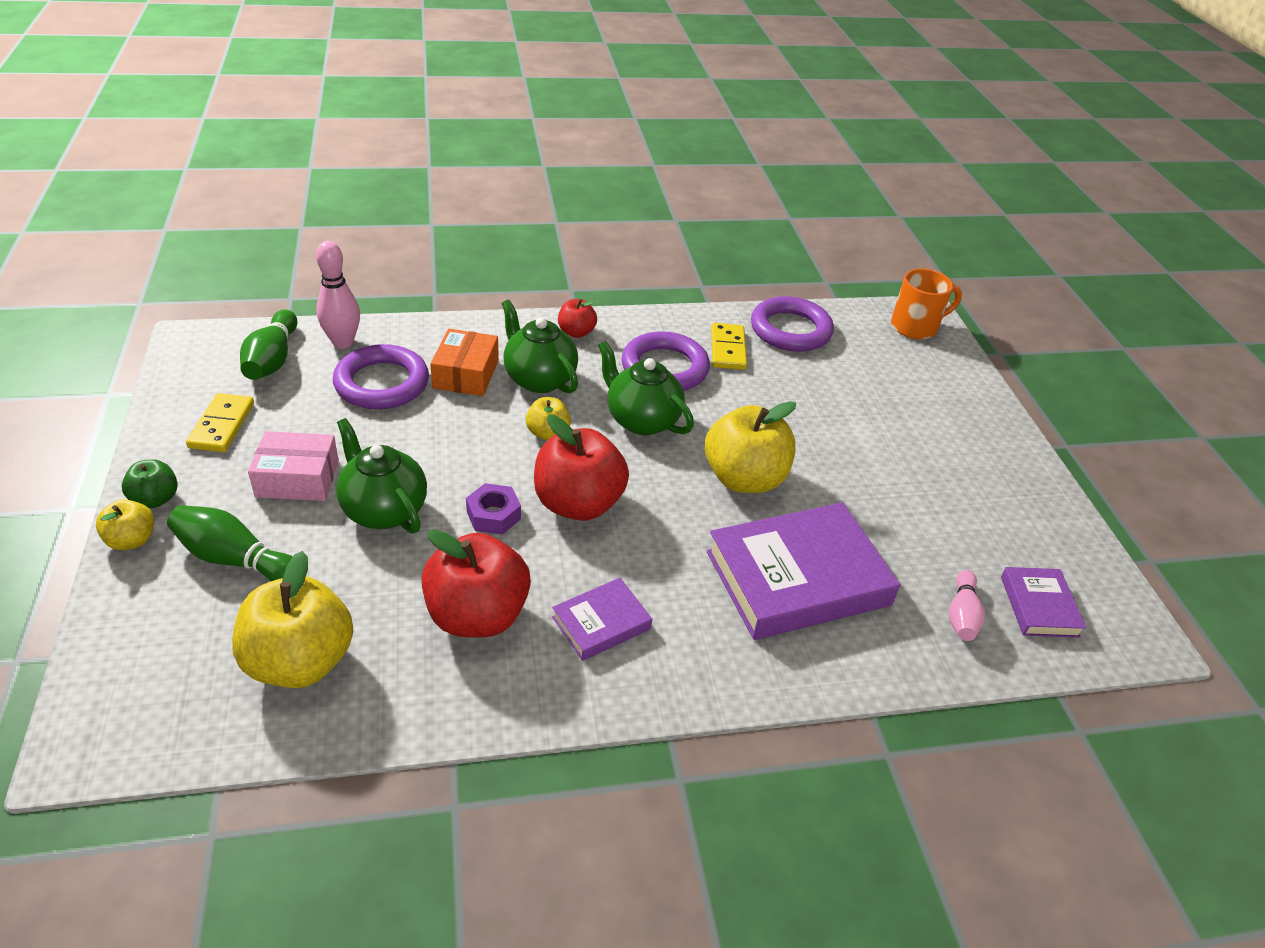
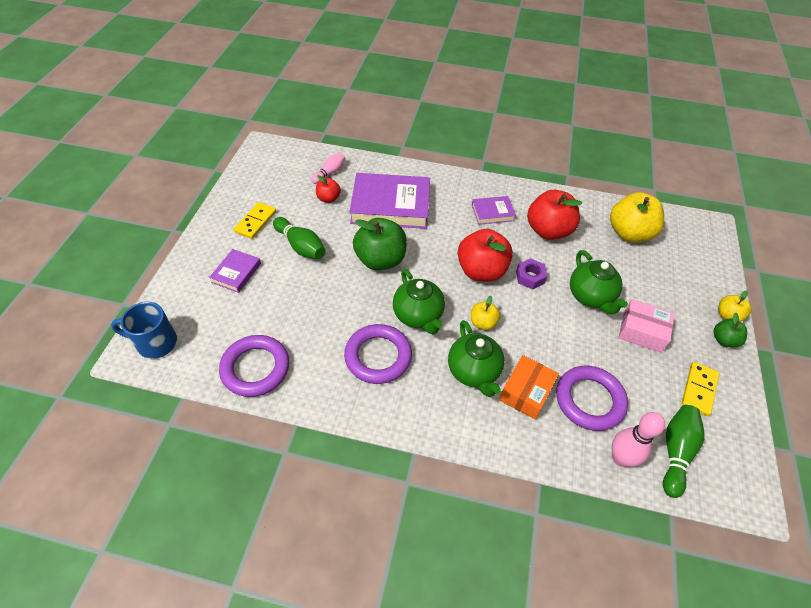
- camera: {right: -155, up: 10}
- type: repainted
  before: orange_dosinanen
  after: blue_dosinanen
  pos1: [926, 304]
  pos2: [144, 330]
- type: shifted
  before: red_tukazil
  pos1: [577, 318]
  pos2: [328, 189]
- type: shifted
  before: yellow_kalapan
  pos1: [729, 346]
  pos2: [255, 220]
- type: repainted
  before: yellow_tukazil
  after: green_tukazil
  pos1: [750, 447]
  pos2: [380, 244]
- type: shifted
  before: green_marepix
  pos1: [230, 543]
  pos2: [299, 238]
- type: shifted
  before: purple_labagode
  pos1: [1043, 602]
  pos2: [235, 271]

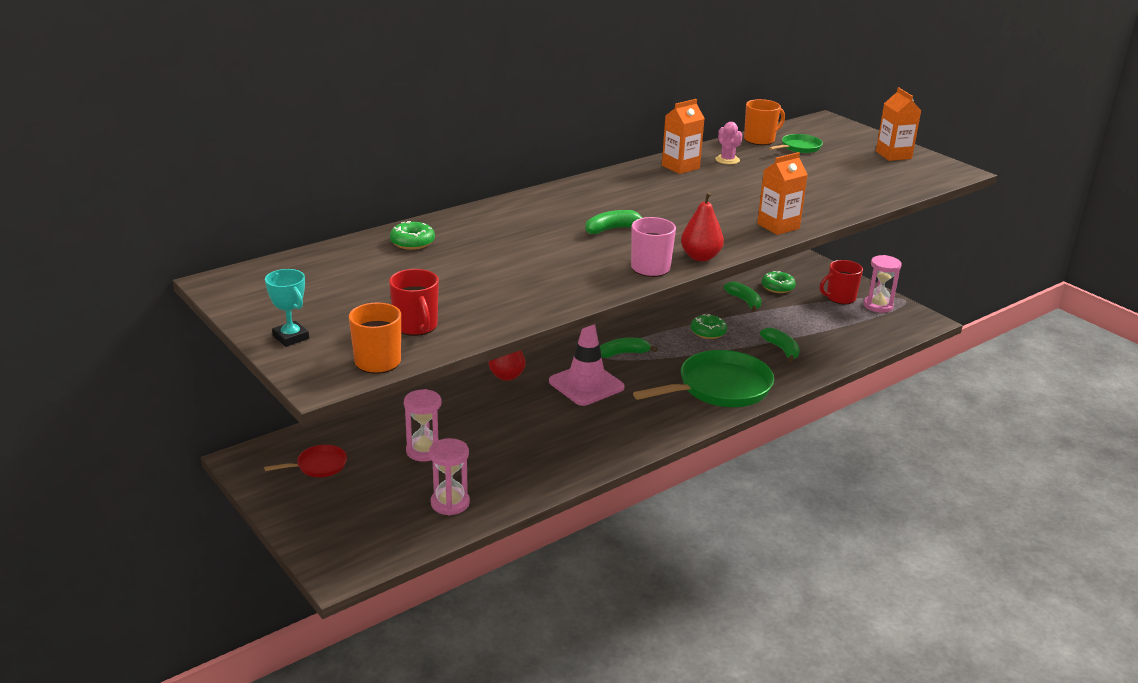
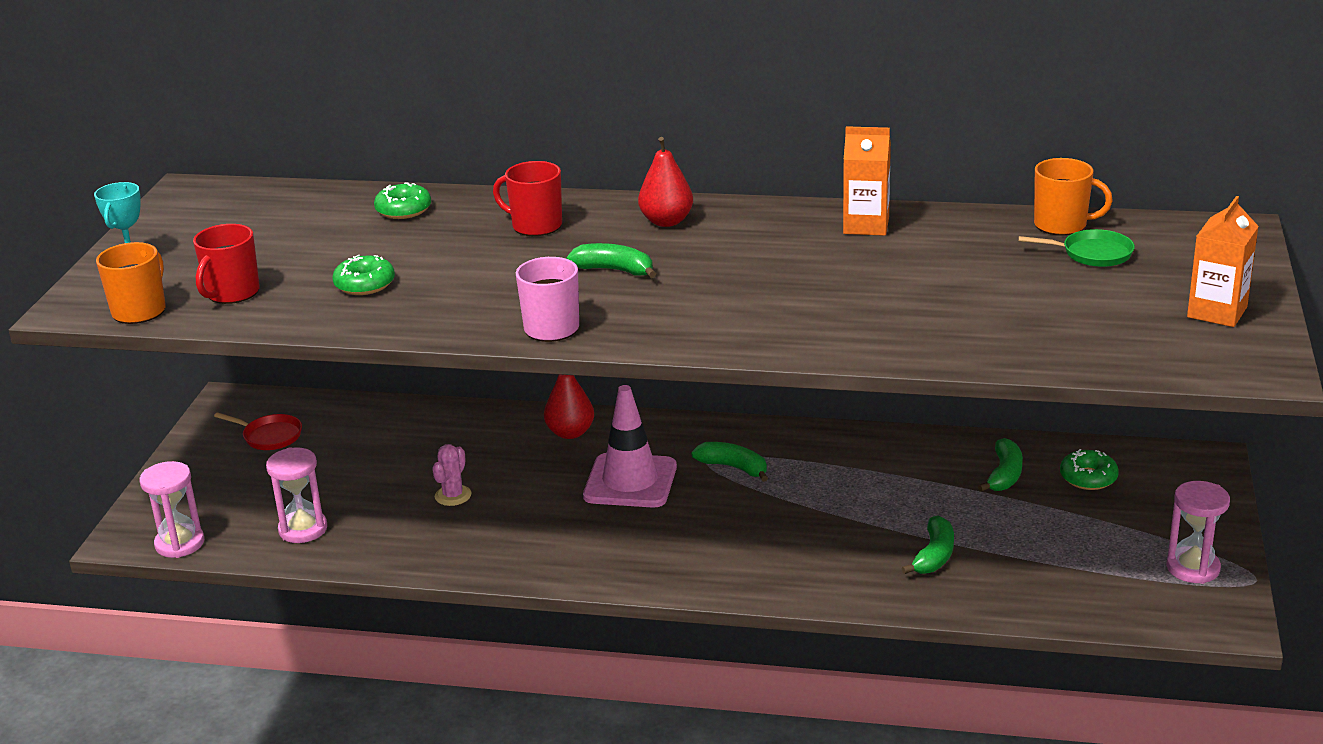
- camera: {right: 50, up: 0}
- type: shifted
  before: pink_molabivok
  pos1: [728, 143]
  pos2: [452, 475]
- type: gone
  before: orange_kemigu
  pos1: [782, 193]
- type: shifted
  before: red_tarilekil
  pos1: [702, 226]
  pos2: [665, 182]
- type: shifted
  before: red_dosinanen
  pos1: [841, 282]
  pos2: [527, 198]
- type: shifted
  before: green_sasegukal
  pos1: [709, 326]
  pos2: [363, 275]
- type: gone
  before: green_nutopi
  pos1: [703, 378]
- type: shifted
  before: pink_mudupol
  pos1: [422, 425]
  pos2: [172, 509]

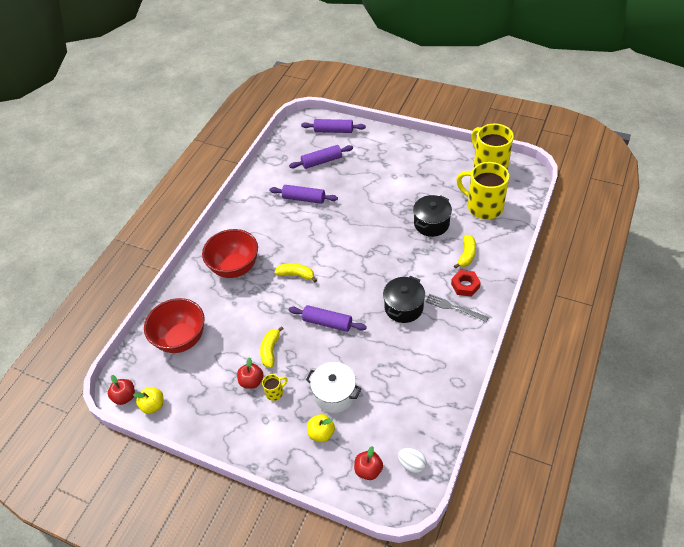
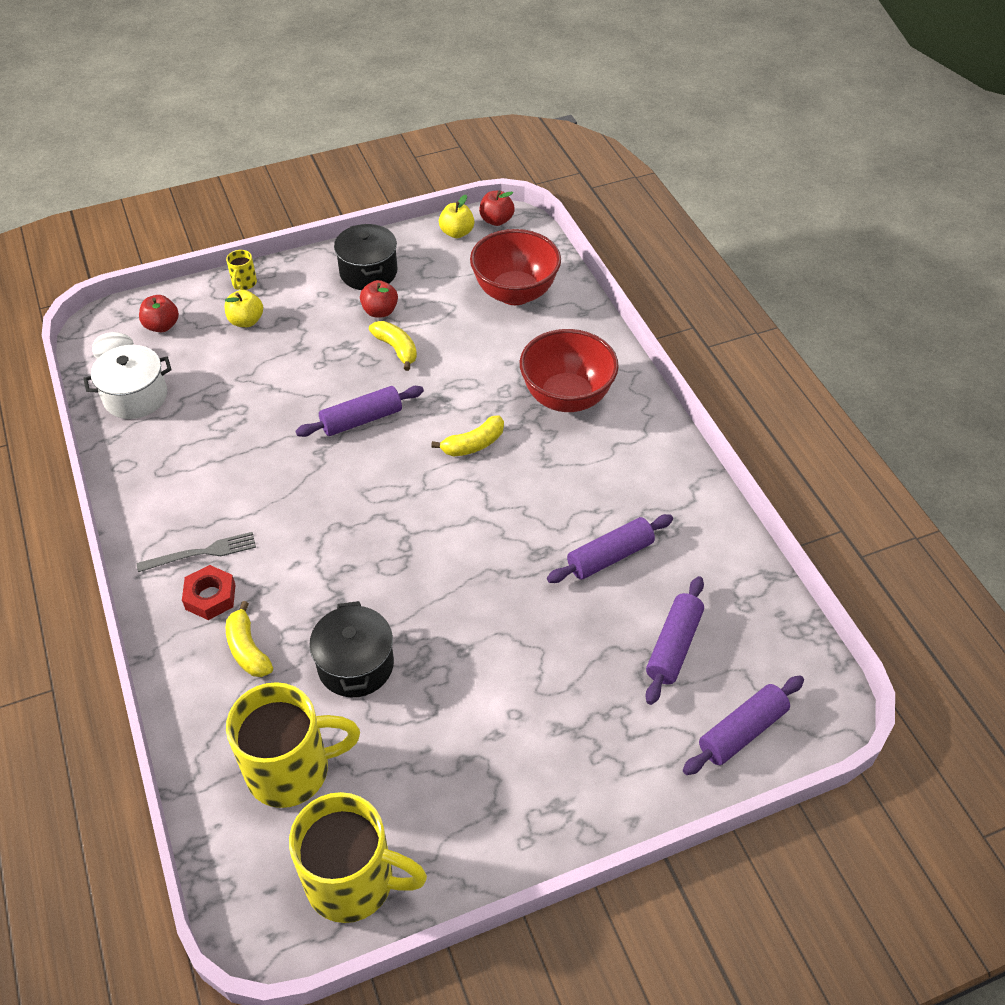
- camera: {right: 130, up: 0}
- type: shifted
  before: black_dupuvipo
  pos1: [404, 299]
  pos2: [366, 257]
- type: shifted
  before: white_dupuvipo
  pos1: [334, 387]
  pos2: [127, 382]
- type: shifted
  before: yellow_dosinanen
  pos1: [275, 387]
  pos2: [241, 270]

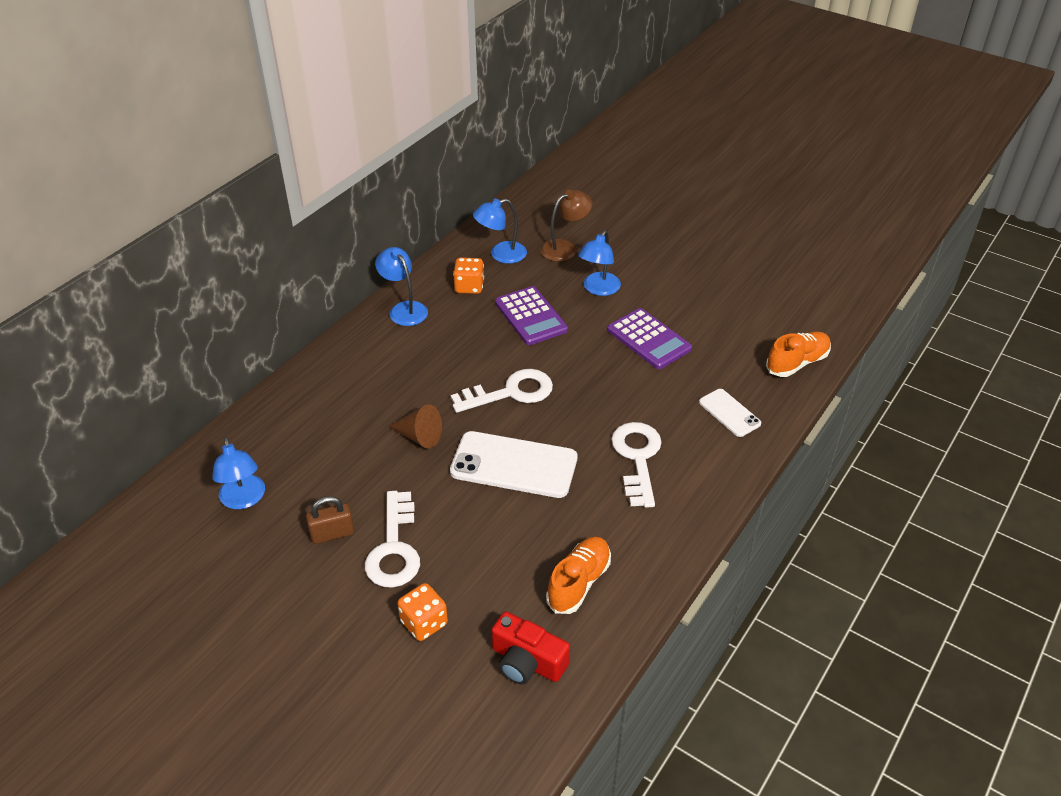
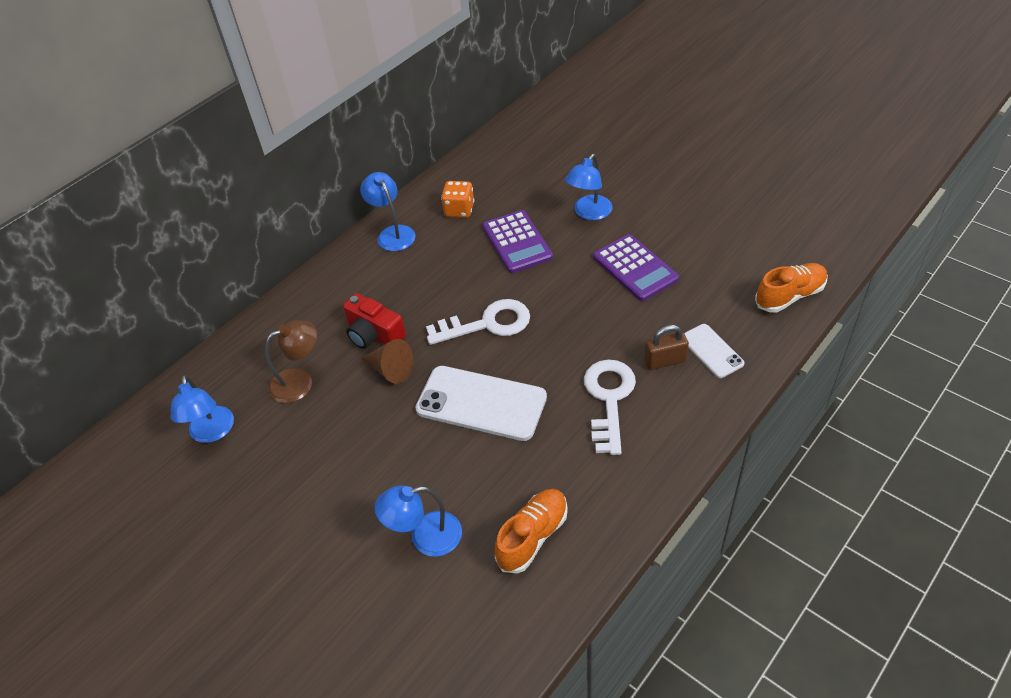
- camera: {right: 10, up: 5}
- type: shifted
  before: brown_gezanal
  pos1: [566, 226]
  pos2: [291, 361]
- type: shifted
  before: blue_gezanal
  pos1: [500, 231]
  pos2: [418, 521]
- type: gone
  before: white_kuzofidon
  pos1: [392, 539]
- type: shifted
  before: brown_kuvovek
  pos1: [330, 520]
  pos2: [666, 347]
- type: gone
  before: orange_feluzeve
  pos1: [422, 612]
- type: shifted
  before: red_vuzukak
  pos1: [530, 648]
  pos2: [374, 321]

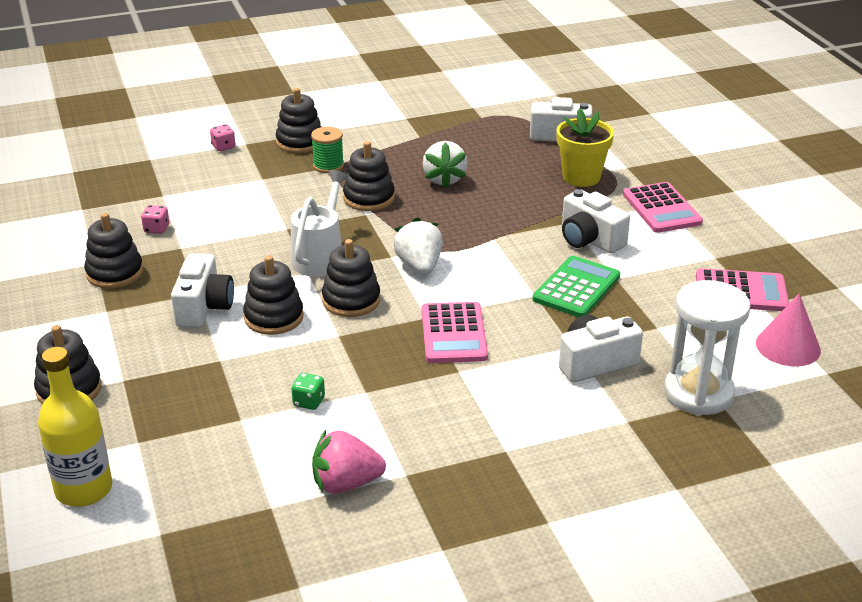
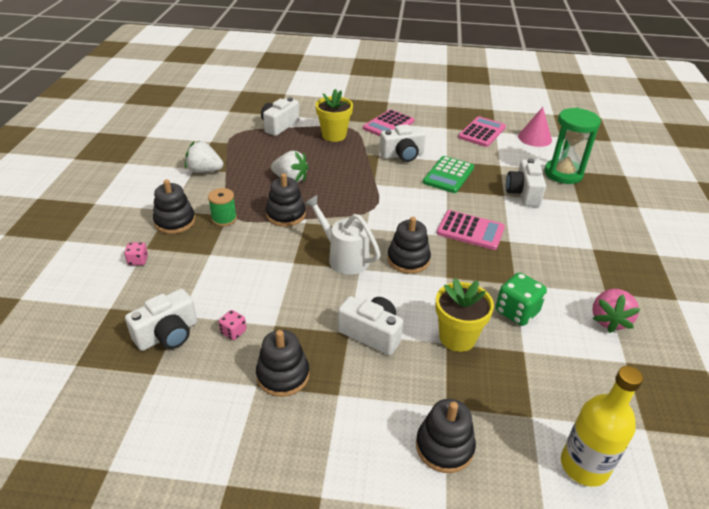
- camera: {right: -65, up: 5}
- type: rotated
  before: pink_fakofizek
  pos1: [663, 207]
  pos2: [388, 122]
  turn: 120
- type: shifted
  before: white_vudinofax
  pos1: [418, 246]
  pos2: [204, 157]
- type: gone
  before: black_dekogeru
  pos1: [273, 295]
- type: rotated
  before: green_fakofizek
  pos1: [576, 286]
  pos2: [448, 174]
  turn: -120
- type: repainted
  before: white_mudupol
  after: green_mudupol
  pos1: [707, 348]
  pos2: [572, 146]
- type: scaled
  before: green_feluzeve
  pos1: [308, 391]
  pos2: [521, 299]
  scale: 1.84
- type: new
  after: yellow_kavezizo
  pos2: [464, 315]
- type: new
  after: white_vuzukak
  pos2: [161, 320]

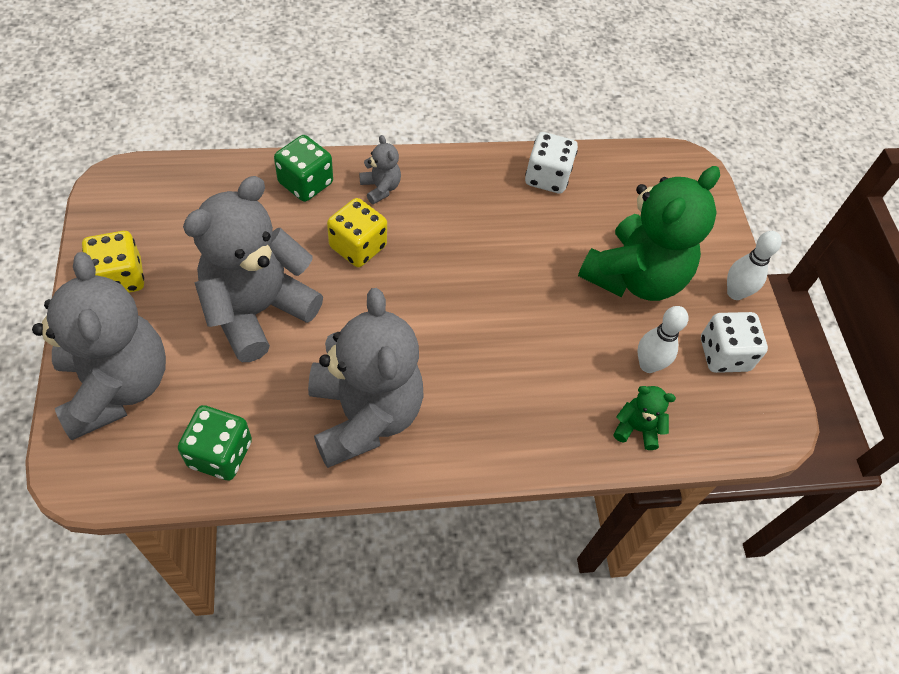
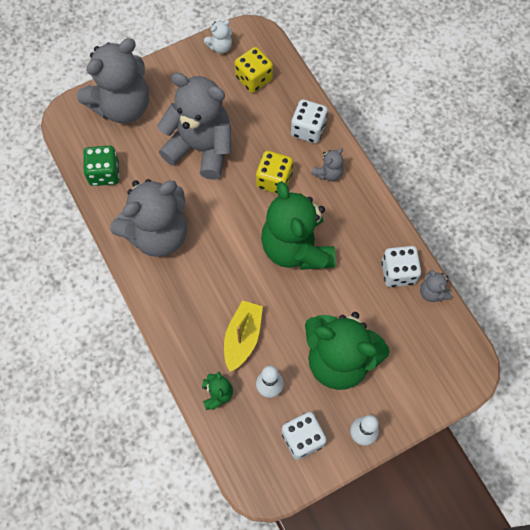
- camera: {right: 75, up: 10}
- type: repainted
  before: green_feluzeve
  after: white_feluzeve
  pos1: [303, 168]
  pos2: [309, 121]
- type: shifted
  before: yellow_feluzeve
  pos1: [113, 262]
  pos2: [254, 70]
- type: new
  after: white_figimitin
  pos2: [218, 37]
- type: new
  after: green_figimitin
  pos2: [298, 225]
- type: new
  after: grey_figimitin
  pos2: [436, 286]
- type: new
  after: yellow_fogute
  pos2: [243, 336]

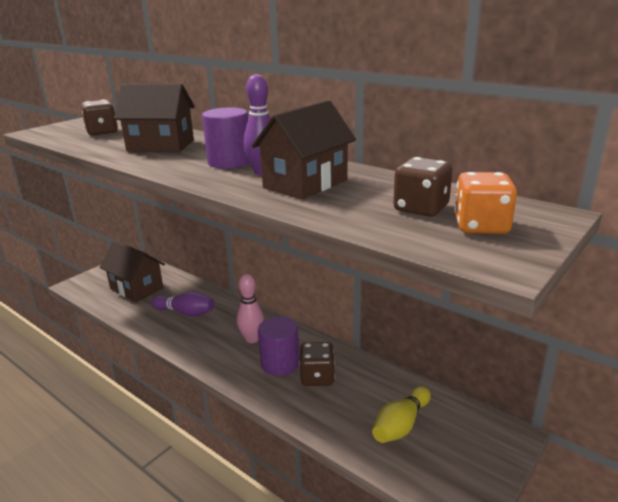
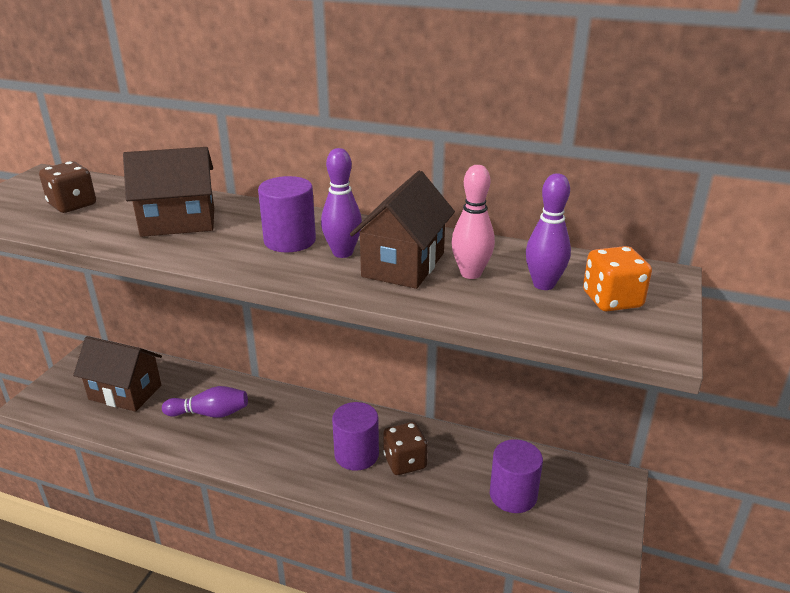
- camera: {right: -20, up: 5}
- type: swapped
  before: brown_feluzeve
  after: purple_marepix
  pos1: [423, 187]
  pos2: [548, 231]
- type: shifted
  before: pink_marepix
  pos1: [250, 308]
  pos2: [473, 222]
- type: swapped
  before: yellow_marepix
  after: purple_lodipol
  pos1: [401, 414]
  pos2: [516, 476]

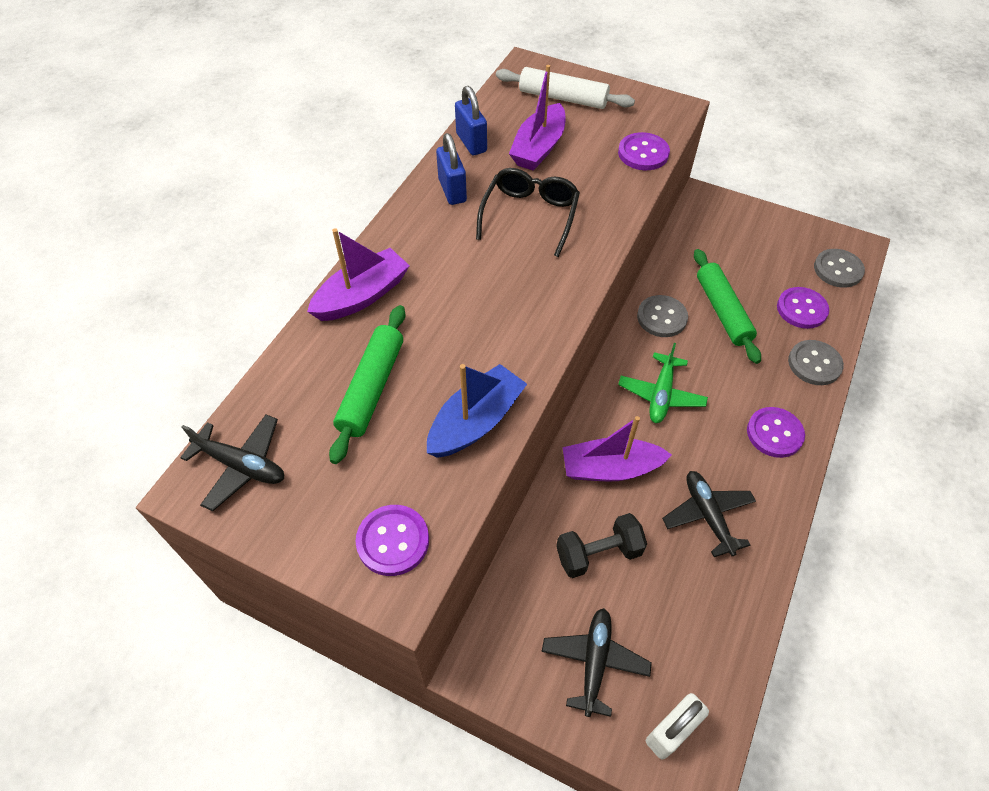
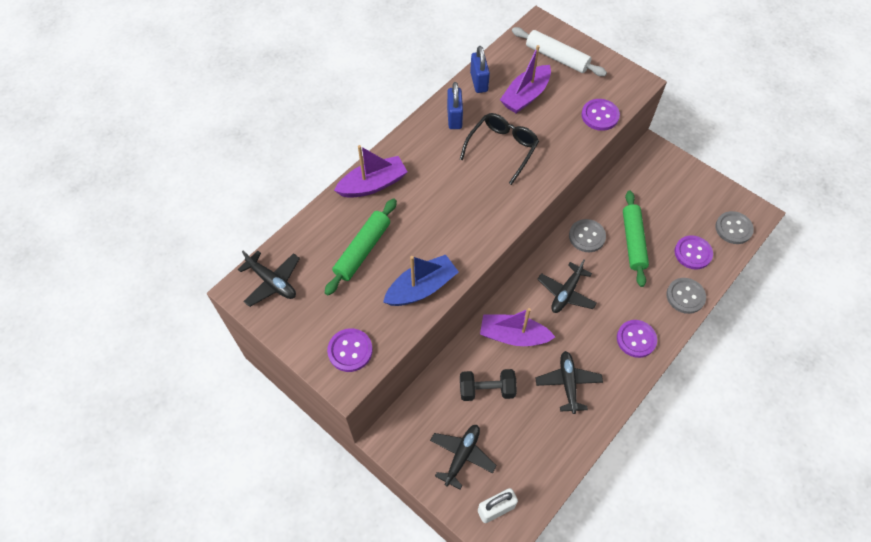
- camera: {right: 15, up: 5}
- type: repainted
  before: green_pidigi
  after: black_pidigi
  pos1: [663, 383]
  pos2: [567, 286]

